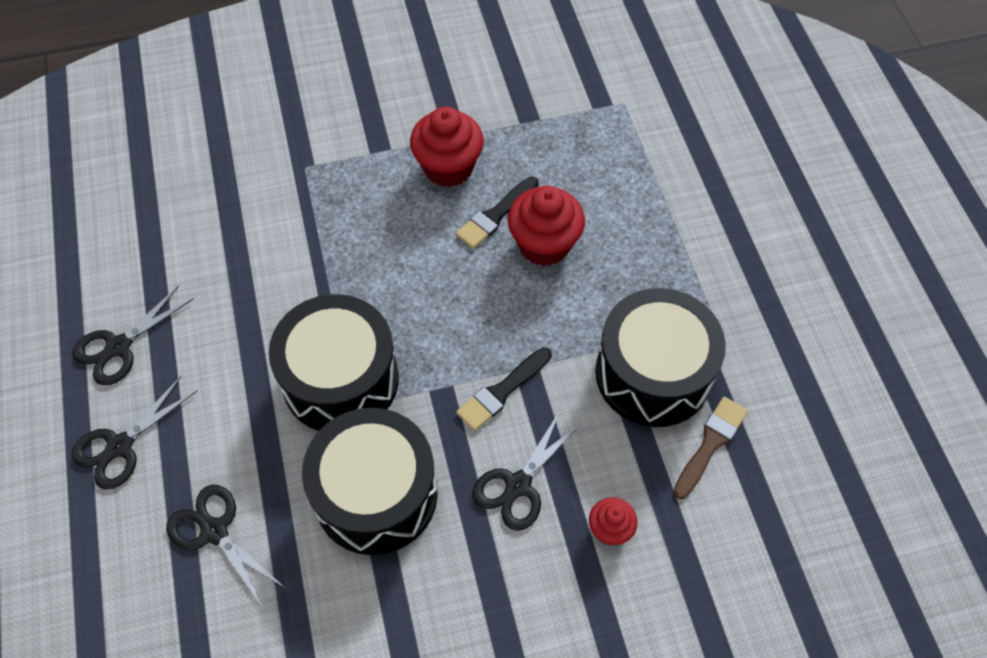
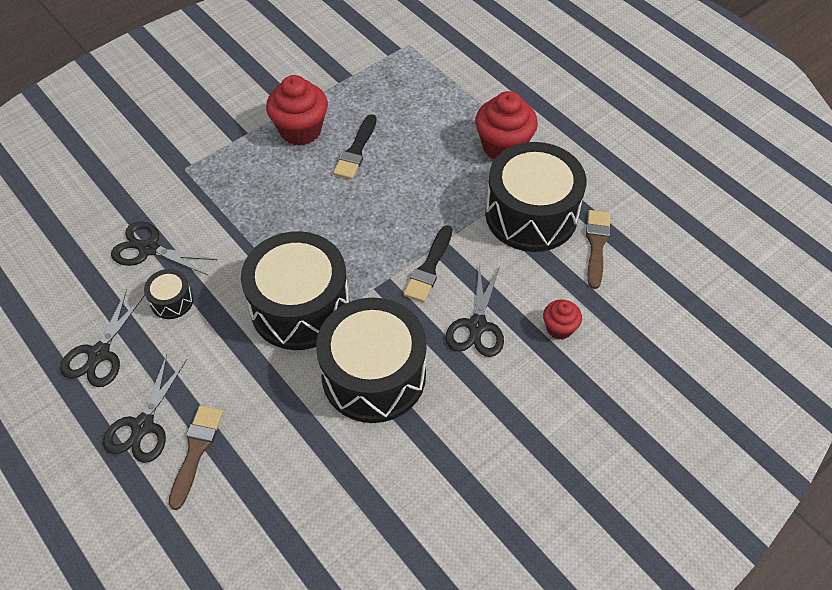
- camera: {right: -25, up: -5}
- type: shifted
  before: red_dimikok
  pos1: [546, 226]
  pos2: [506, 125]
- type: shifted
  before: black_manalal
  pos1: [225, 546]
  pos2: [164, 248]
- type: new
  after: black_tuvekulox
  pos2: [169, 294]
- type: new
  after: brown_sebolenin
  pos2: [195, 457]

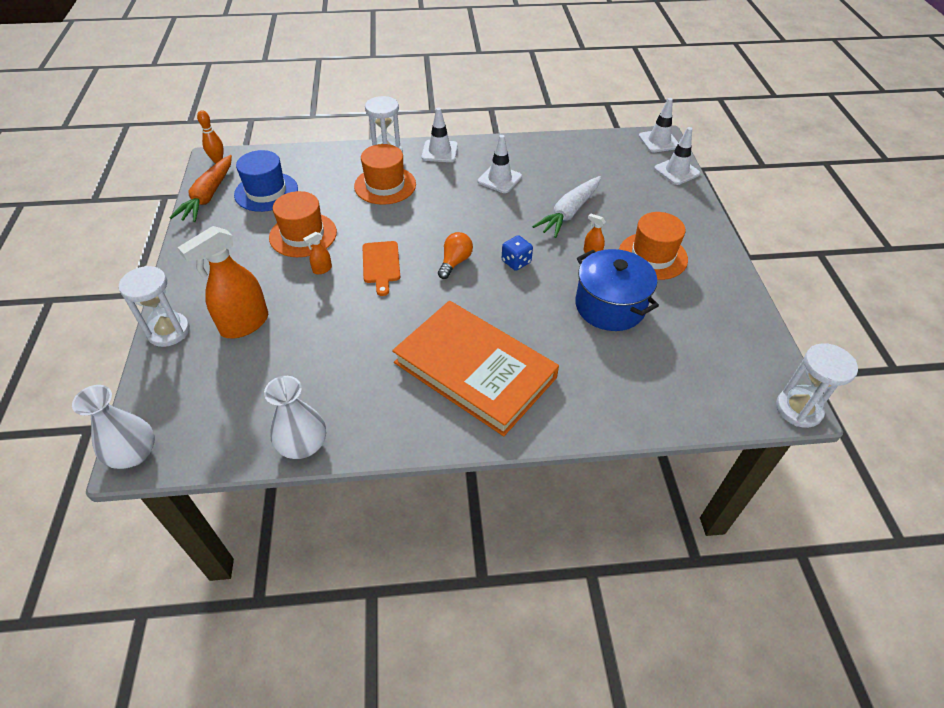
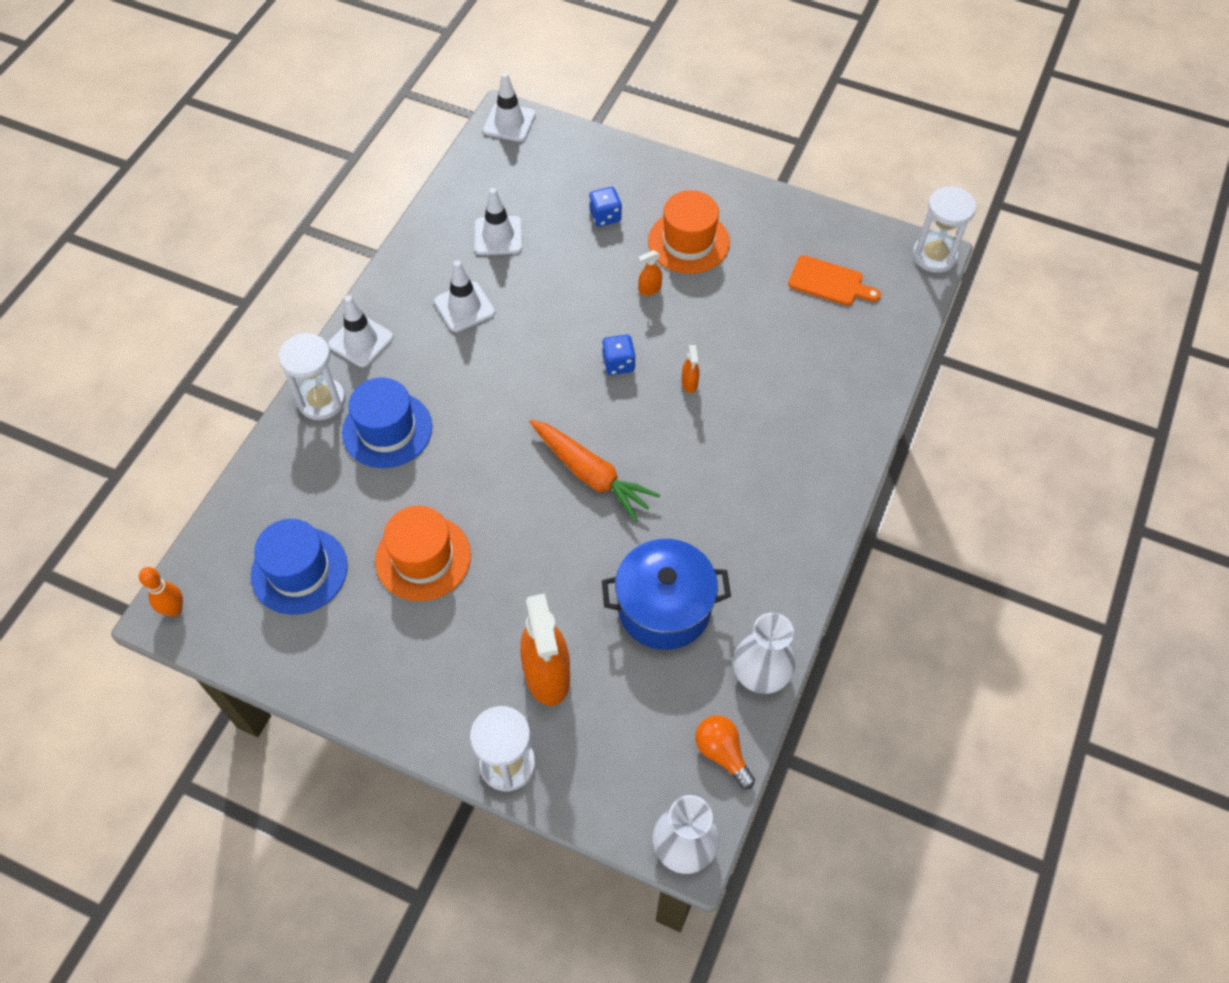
- camera: {right: -60, up: 10}
- type: shifted
  before: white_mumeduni
  pos1: [677, 156]
  pos2: [498, 221]
- type: repainted
  before: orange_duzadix
  after: blue_duzadix
  pos1: [385, 174]
  pos2: [387, 423]
- type: shifted
  before: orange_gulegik
  pos1: [200, 188]
  pos2: [595, 471]
- type: gone
  before: white_gulegik
  pos1: [566, 207]
- type: shifted
  before: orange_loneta
  pos1: [317, 253]
  pos2: [690, 369]
- type: shifted
  before: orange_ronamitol
  pos1: [455, 255]
  pos2: [725, 752]
- type: shifted
  before: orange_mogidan
  pos1: [381, 268]
  pos2: [834, 280]
- type: shifted
  before: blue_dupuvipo
  pos1: [617, 290]
  pos2: [666, 594]
- type: gone
  before: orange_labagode
  pos1: [475, 368]
- type: new
  after: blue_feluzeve
  pos2: [605, 207]

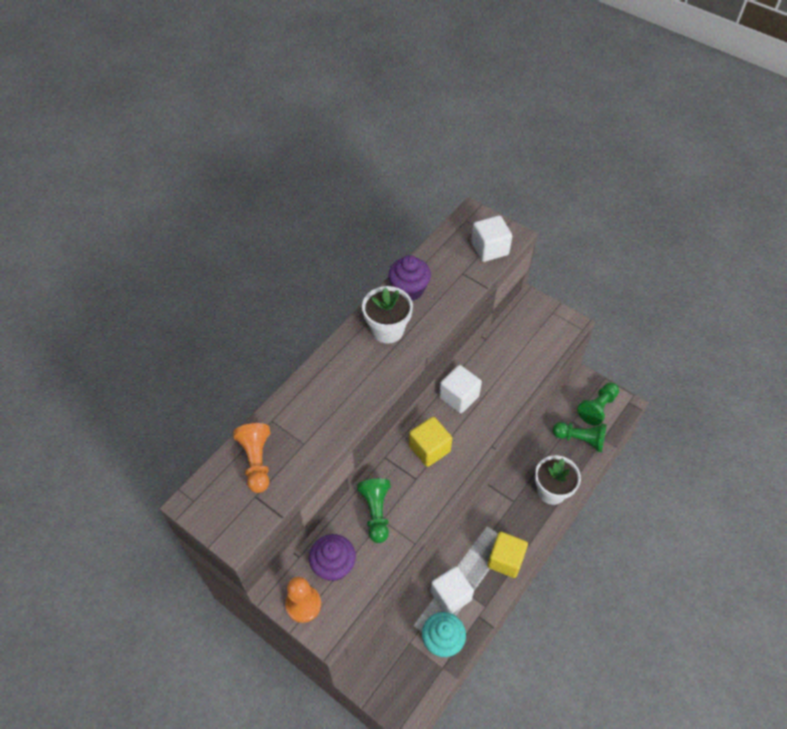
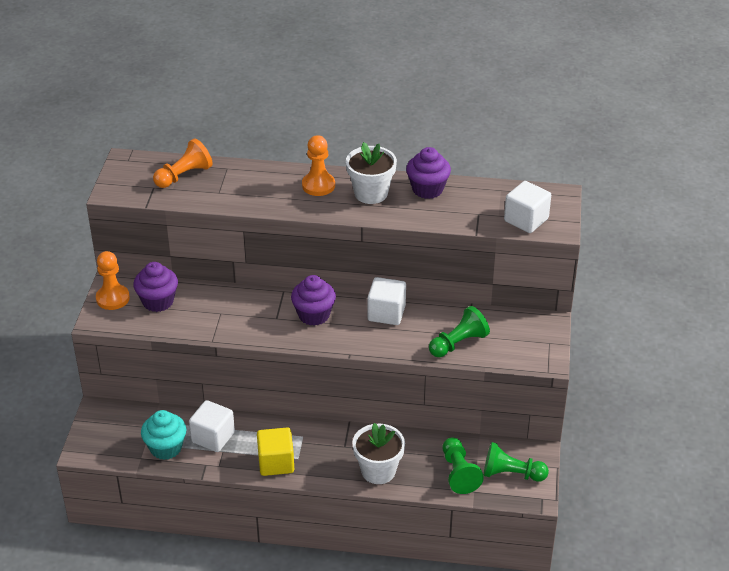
- camera: {right: 60, up: -15}
- type: swapped
  before: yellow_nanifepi
  after: purple_dimikok
  pos1: [430, 442]
  pos2: [313, 300]
- type: shifted
  before: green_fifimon
  pos1: [374, 510]
  pos2: [459, 331]
- type: new
  after: orange_fifimon
  pos2: [318, 165]

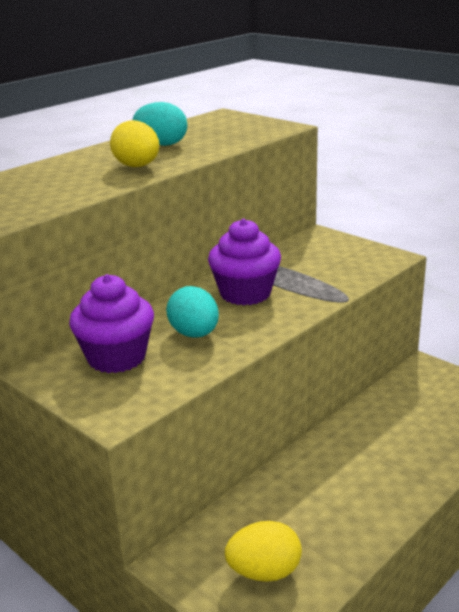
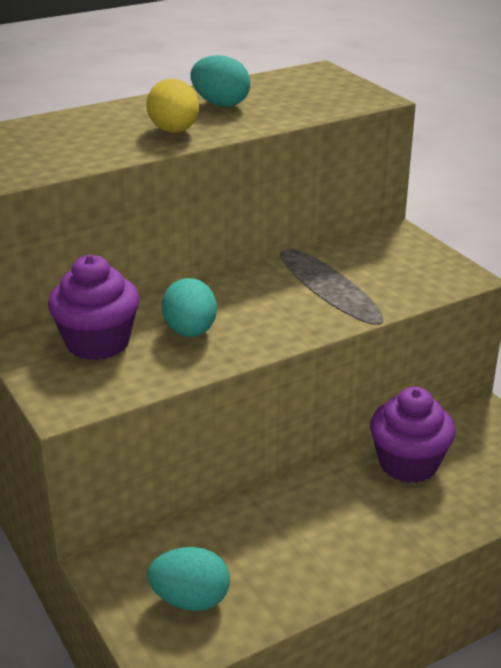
- camera: {right: 15, up: 5}
- type: shifted
  before: purple_dimikok
  pos1: [244, 262]
  pos2: [412, 435]
- type: repainted
  before: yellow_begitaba
  after: turquoise_begitaba
  pos1: [263, 551]
  pos2: [189, 579]

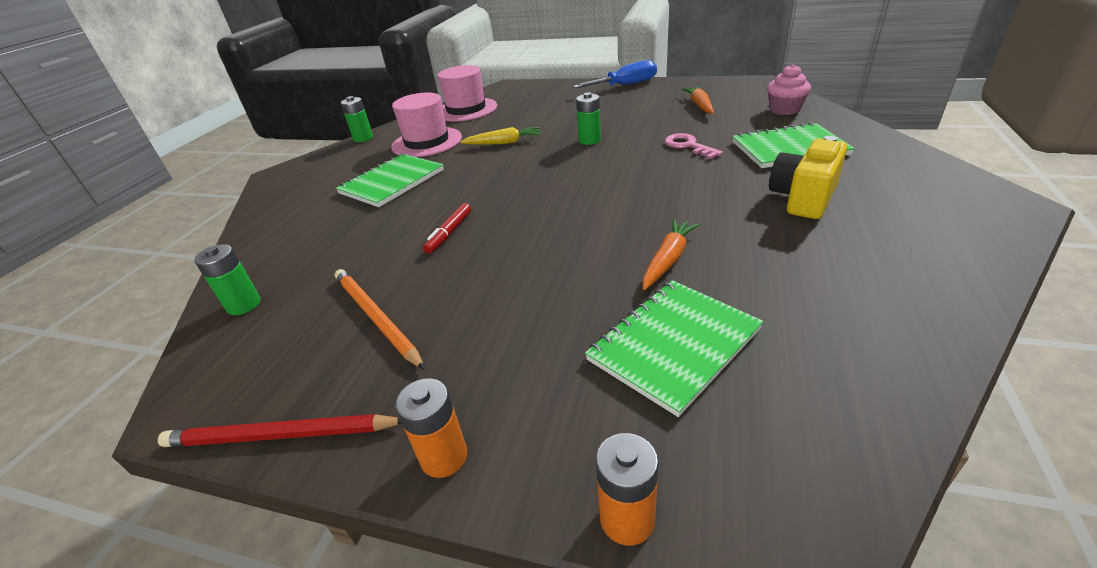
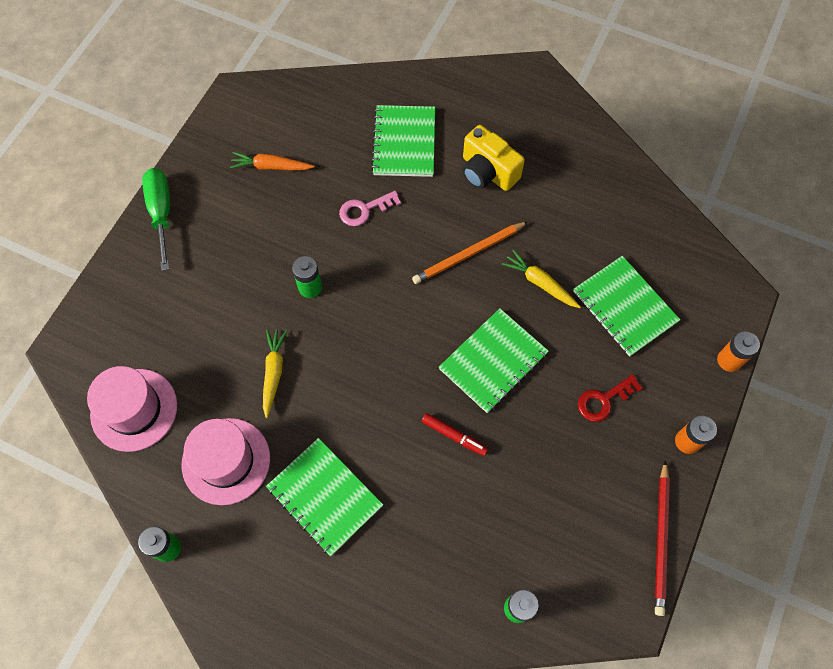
- camera: {right: -85, up: 30}
- type: repainted
  before: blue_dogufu
  after: green_dogufu
  pos1: [615, 74]
  pos2: [156, 219]
- type: gone
  before: pink_dimikok
  pos1: [789, 89]
- type: repainted
  before: orange_gulegik
  after: yellow_gulegik
  pos1: [671, 254]
  pos2: [541, 279]
- type: shifted
  before: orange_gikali
  pos1: [380, 319]
  pos2: [470, 252]
- type: new
  after: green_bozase
  pos2: [494, 360]
- type: new
  after: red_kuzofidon
  pos2: [610, 398]

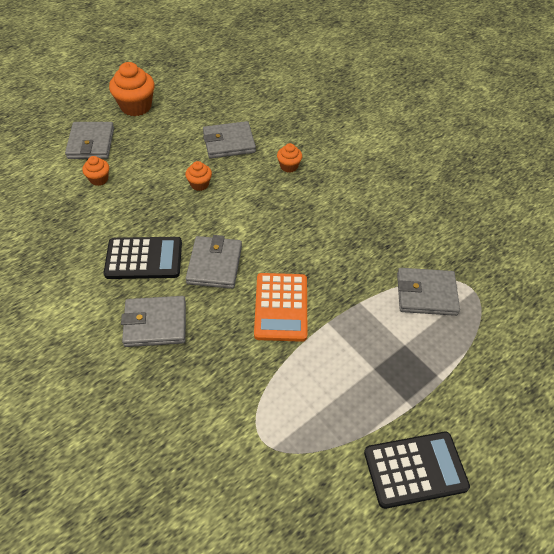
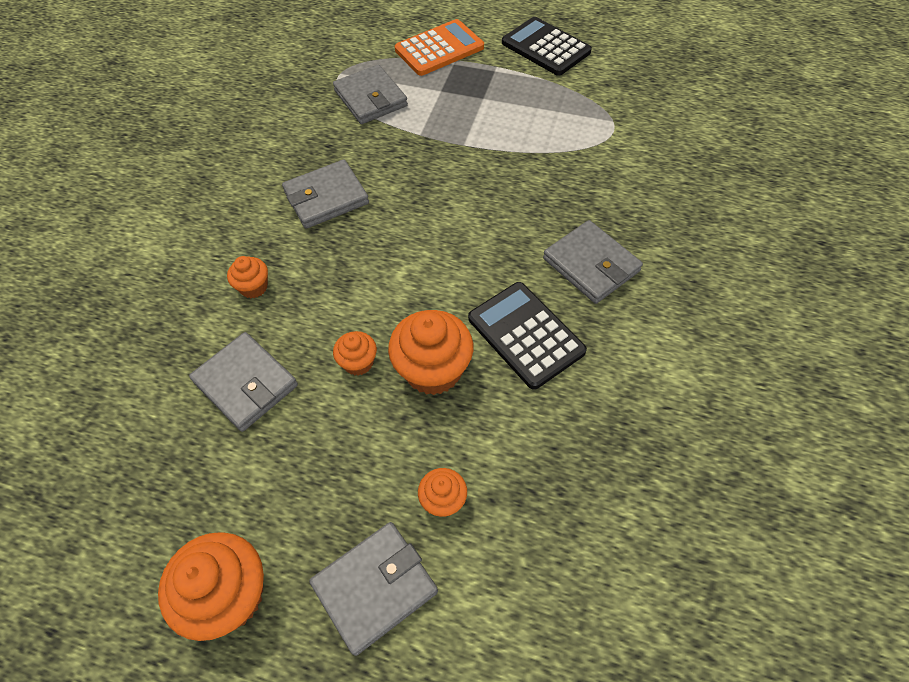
- camera: {right: -120, up: 5}
- type: shifted
  before: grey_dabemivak
  pos1: [214, 262]
  pos2: [325, 194]
- type: shifted
  before: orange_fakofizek
  pos1: [280, 307]
  pos2: [439, 47]
- type: new
  after: orange_dimikok
  pos2: [430, 352]

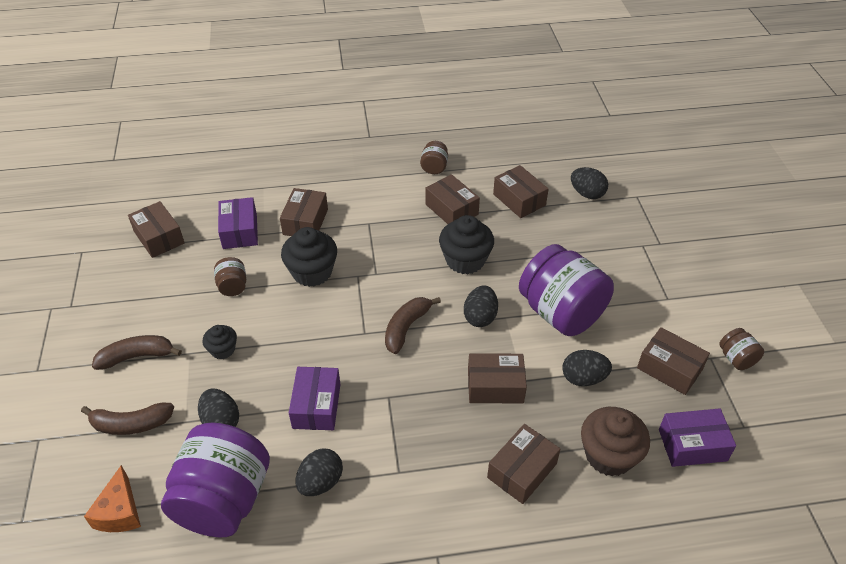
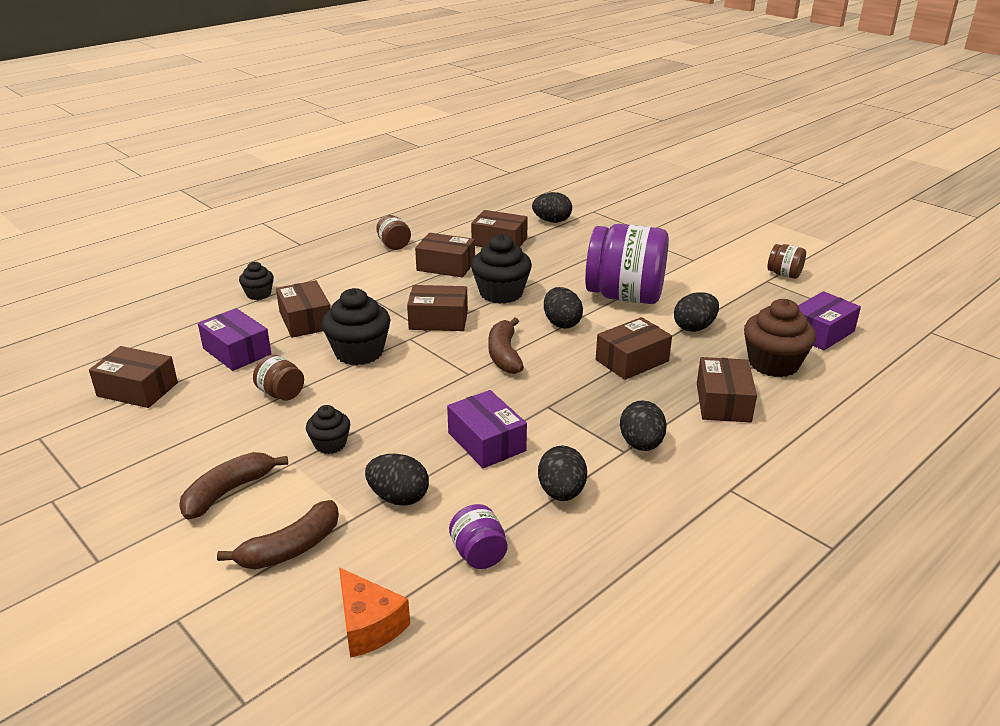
- camera: {right: -35, up: -15}
- type: shifted
  before: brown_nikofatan
  pos1: [673, 361]
  pos2: [437, 308]
- type: scaled
  before: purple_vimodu
  pos1: [215, 479]
  pos2: [478, 536]
  scale: 0.44
- type: new
  after: black_dimikok
  pos2: [256, 281]
- type: new
  after: black_begitaba
  pos2: [643, 426]

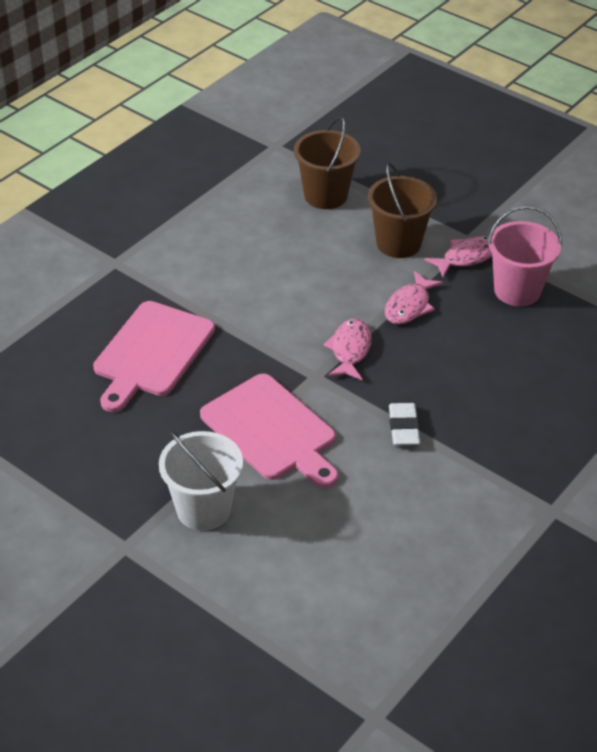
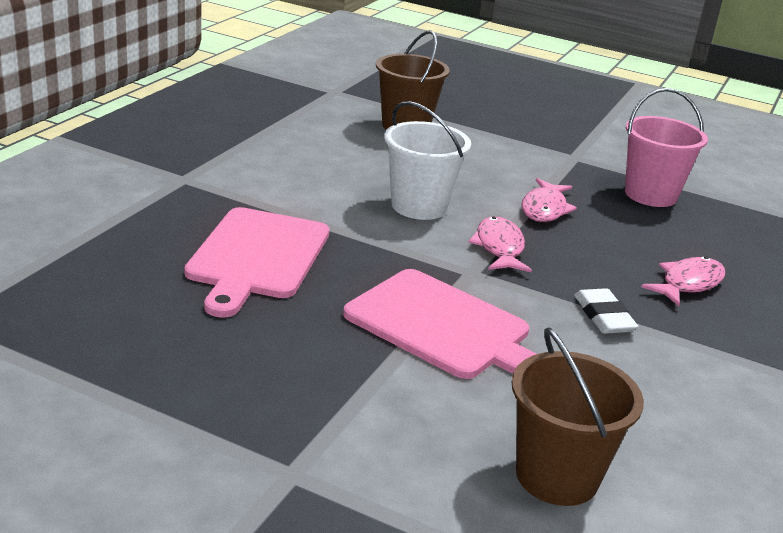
- camera: {right: -15, up: -15}
- type: shifted
  before: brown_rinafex
  pos1: [402, 210]
  pos2: [578, 416]
- type: shifted
  before: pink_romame
  pos1: [458, 256]
  pos2: [683, 281]
- type: shifted
  before: white_rinafex
  pos1: [201, 481]
  pos2: [427, 160]

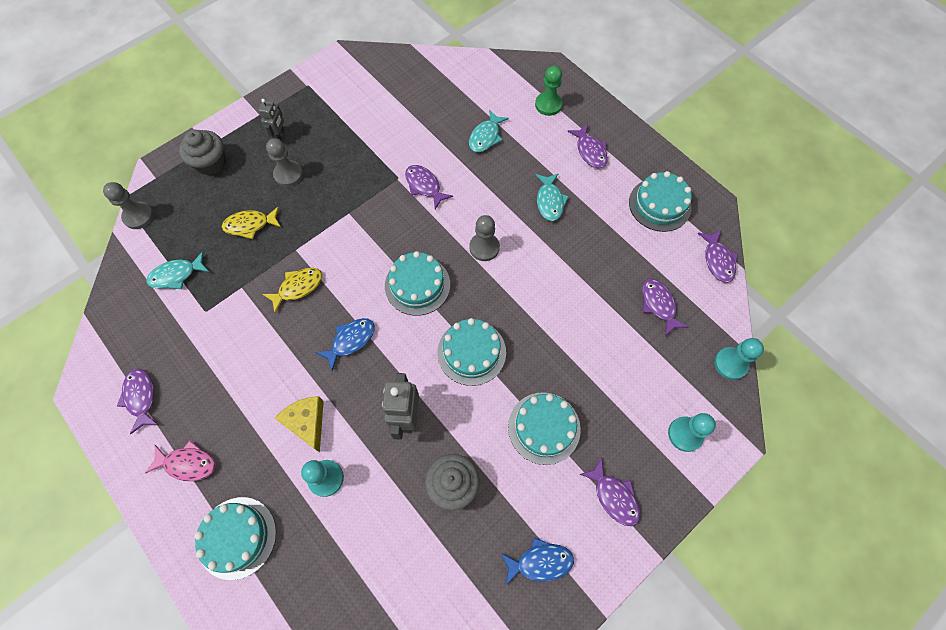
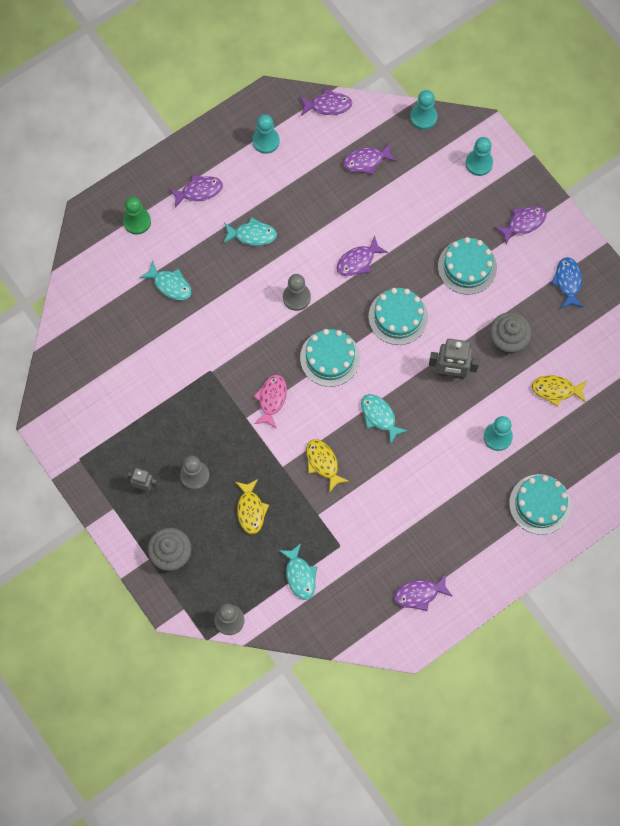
- camera: {right: -85, up: 5}
- type: shifted
  before: purple_romame
  pos1: [429, 187]
  pos2: [362, 255]
- type: swapped
  before: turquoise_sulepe
  after: turquoise_fifimon
  pos1: [660, 201]
  pos2: [266, 134]
- type: repainted
  before: blue_romame
  after: turquoise_romame
  pos1: [345, 344]
  pos2: [384, 419]
- type: gone
  before: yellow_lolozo
  pos1: [299, 424]
- type: shifted
  before: pink_romame
  pos1: [180, 460]
  pos2: [270, 402]
- type: new
  after: yellow_romame
  pos2: [559, 391]

